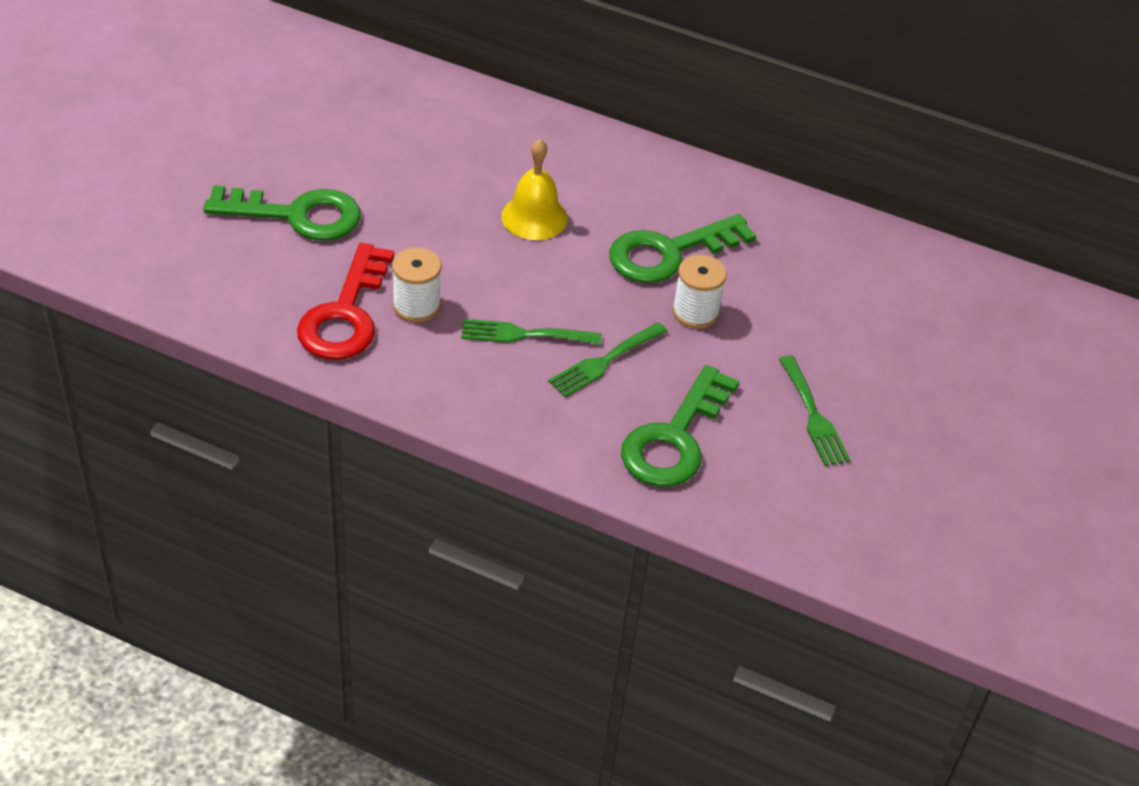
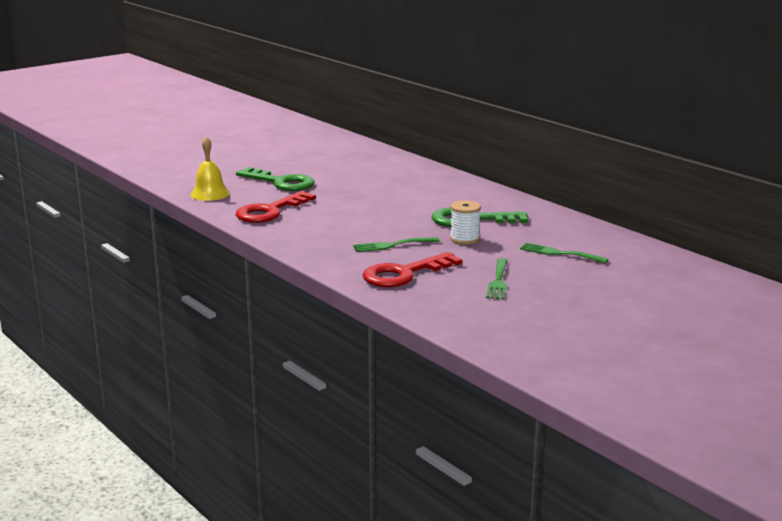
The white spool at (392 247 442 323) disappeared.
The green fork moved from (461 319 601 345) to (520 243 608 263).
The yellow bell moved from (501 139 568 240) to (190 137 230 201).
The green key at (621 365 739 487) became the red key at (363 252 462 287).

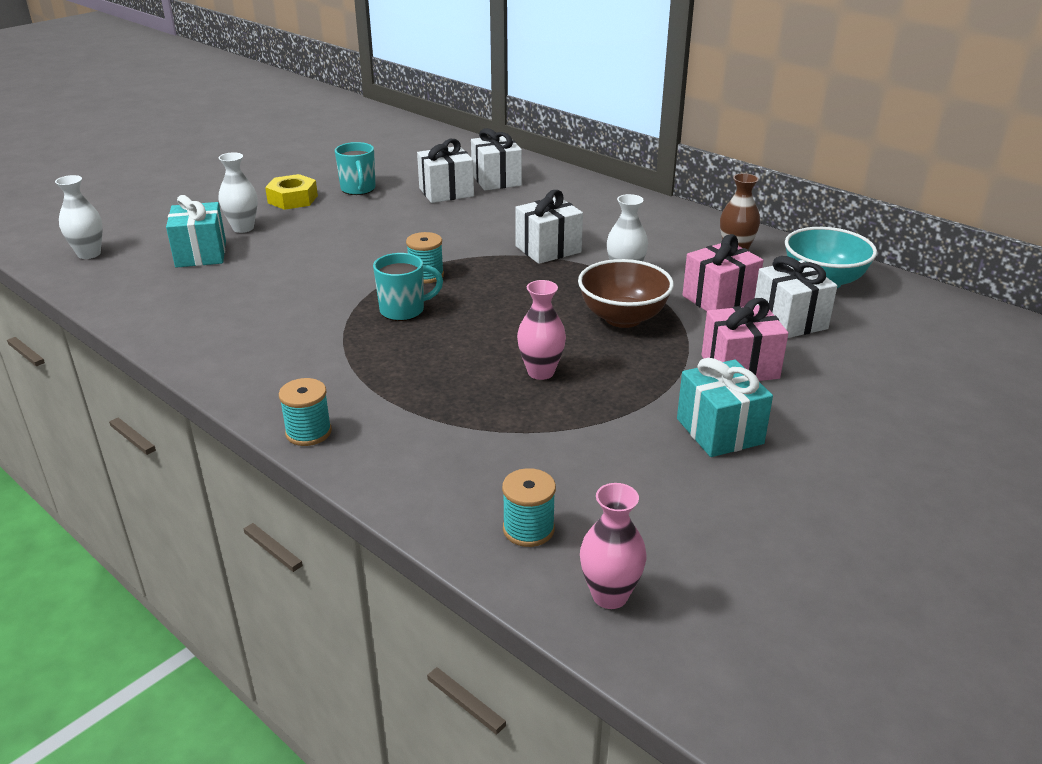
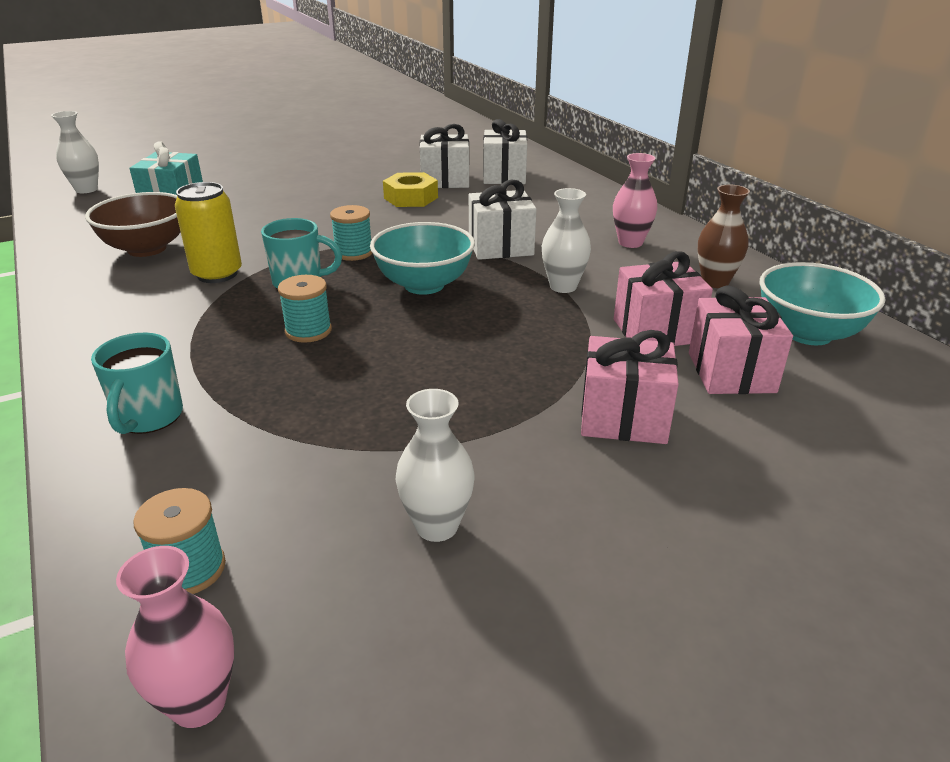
The white vase moved from (219 152 258 233) to (396 389 475 542).
The yellow nut moved from (265 174 318 210) to (383 172 438 207).
The turquoise spool moved from (279 378 332 446) to (278 275 332 343).
The turquoise mug moved from (335 142 376 195) to (91 333 183 434).
The pink vase moved from (517 280 566 380) to (613 153 657 248).
The brown bowl moved from (578 259 674 328) to (85 192 180 257).
The turquoise gift at (677 358 773 457) disappeared.
The white gift at (755 256 837 338) became the pink gift at (689 285 793 394).
The yellow can at (175 182 242 283) appeared.
The turquoise bowl at (370 222 475 295) appeared.

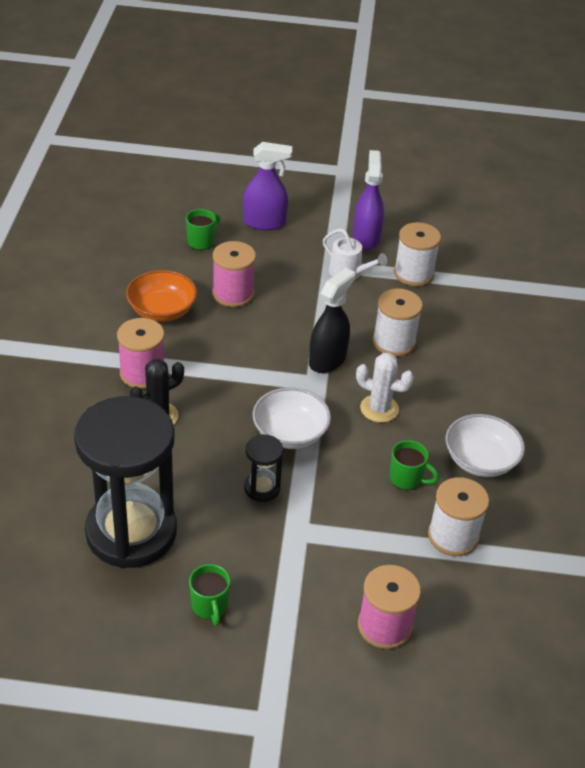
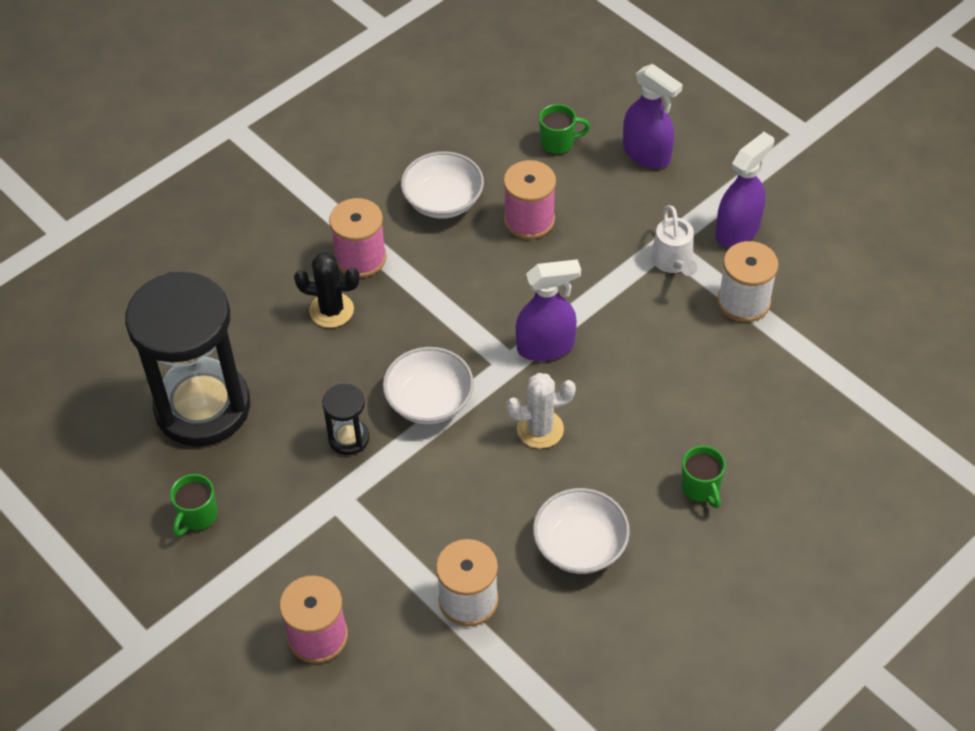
The orange bowl at (126 270 197 322) became the white bowl at (401 151 484 219).
The black spray bottle at (309 268 355 373) became the purple spray bottle at (516 259 581 361).
The white cactus at (356 353 414 423) turned 75 degrees counterclockwise.
The white spool at (373 288 423 357) disappeared.
The green mug moved from (390 440 439 490) to (681 446 726 508).

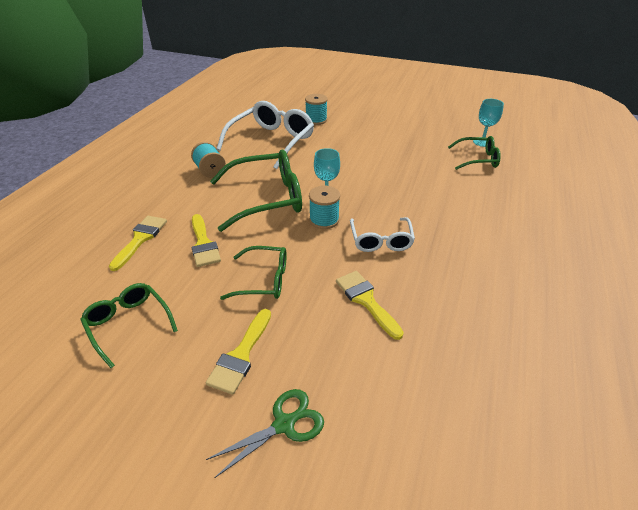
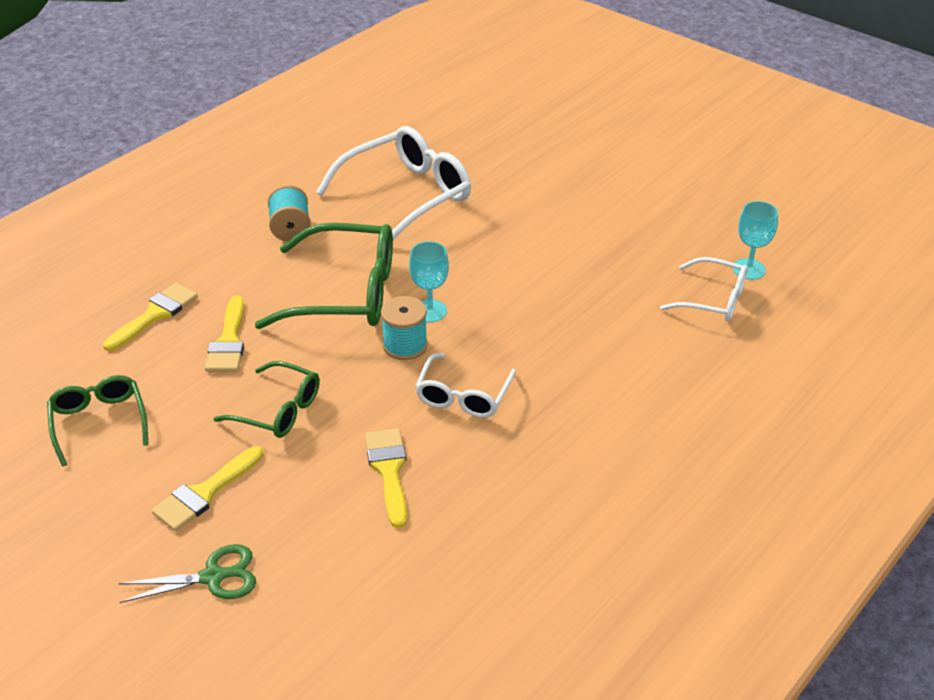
The turquoise spool at (305 94 328 125) disappeared.
The green glasses at (448 136 501 170) became the white glasses at (660 257 748 321).

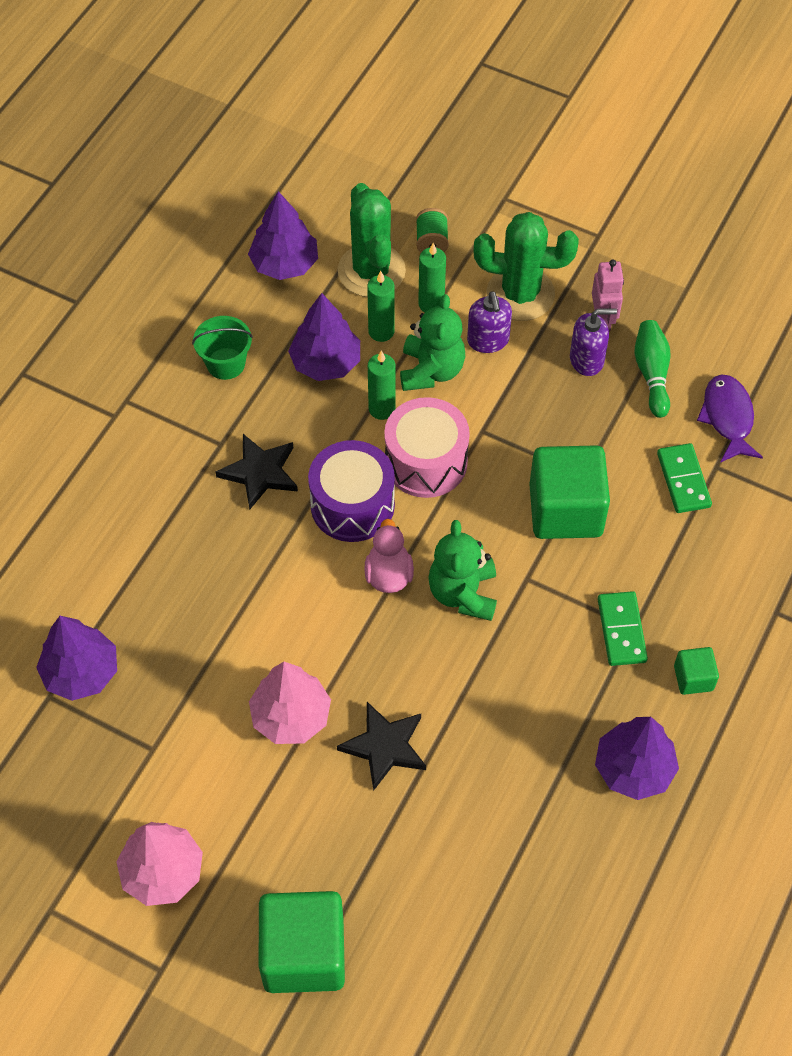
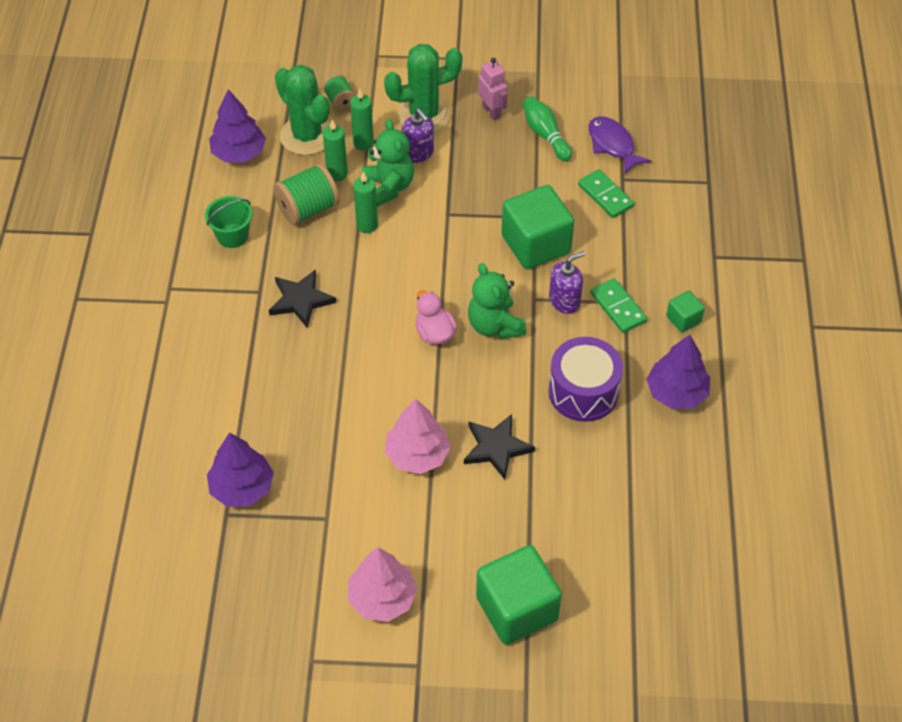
The purple tree at (288 293 360 381) was replaced by the green spool at (273 163 340 225).
The purple drum moved from (308 440 395 542) to (548 337 623 422).
The pink drum at (384 397 470 498) disappeared.
The purple soap dispenser moved from (570 308 617 376) to (549 251 585 314).

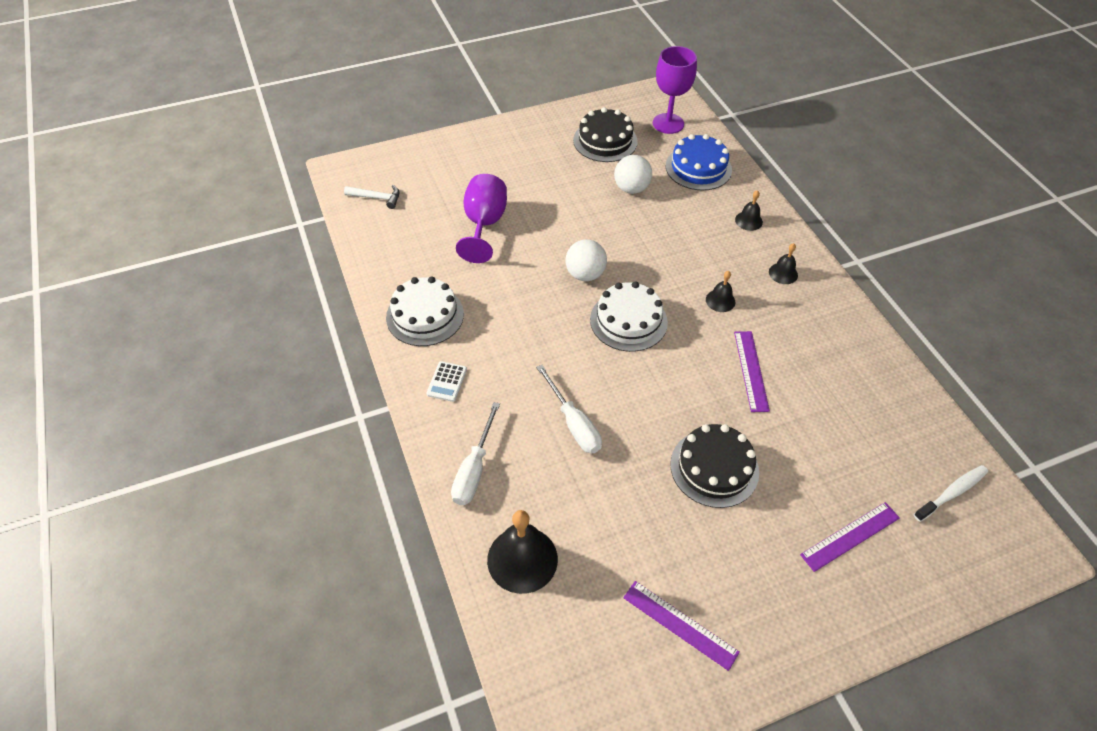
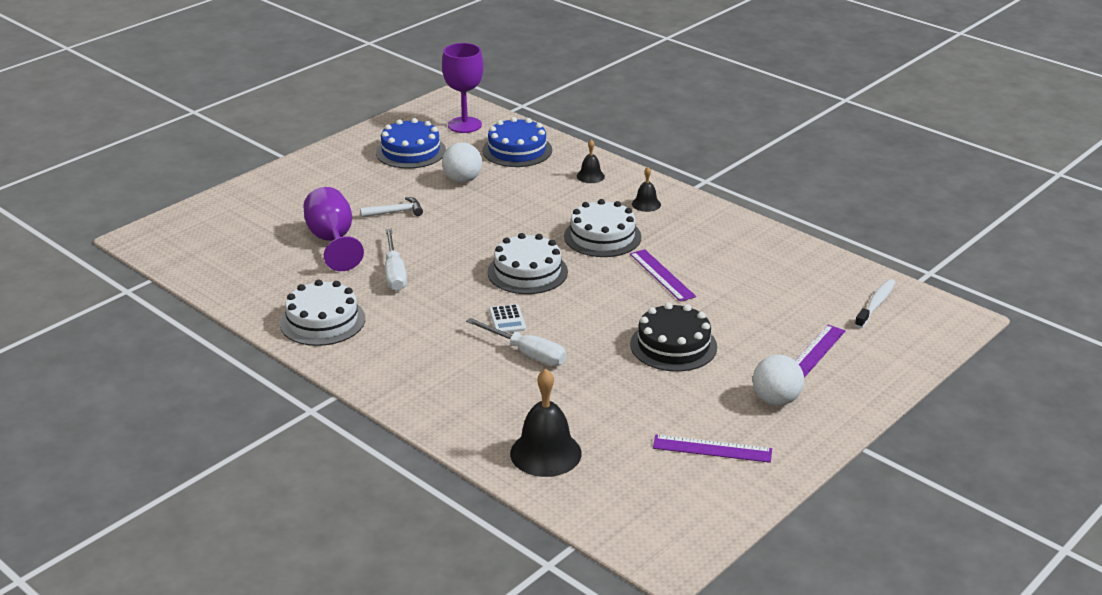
The white hammer moved from (344 185 400 209) to (360 197 423 218).
The white calculator moved from (426 361 467 402) to (489 304 526 333).
The white screwdriver moved from (451 402 500 505) to (385 229 407 291).
The white ball moved from (566 239 607 281) to (753 355 804 406).
The black cake at (573 107 638 162) became the blue cake at (376 118 446 169).
The black bell at (706 271 736 312) was replaced by the white cake at (564 199 641 257).

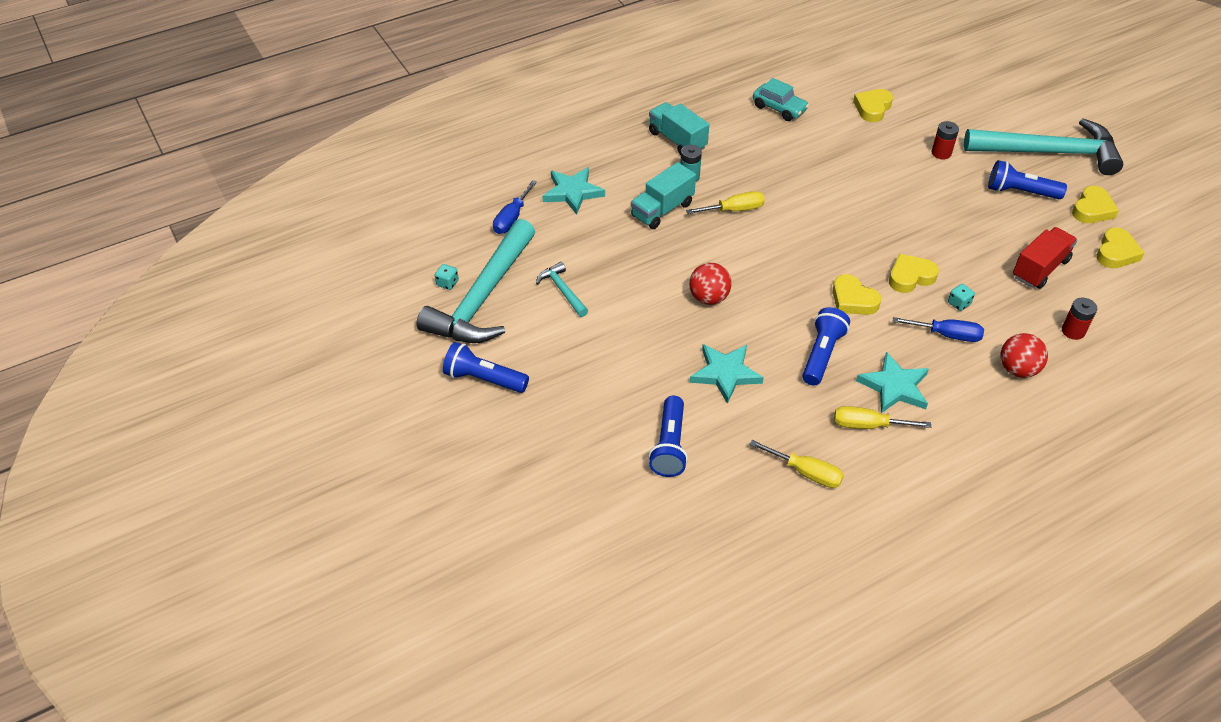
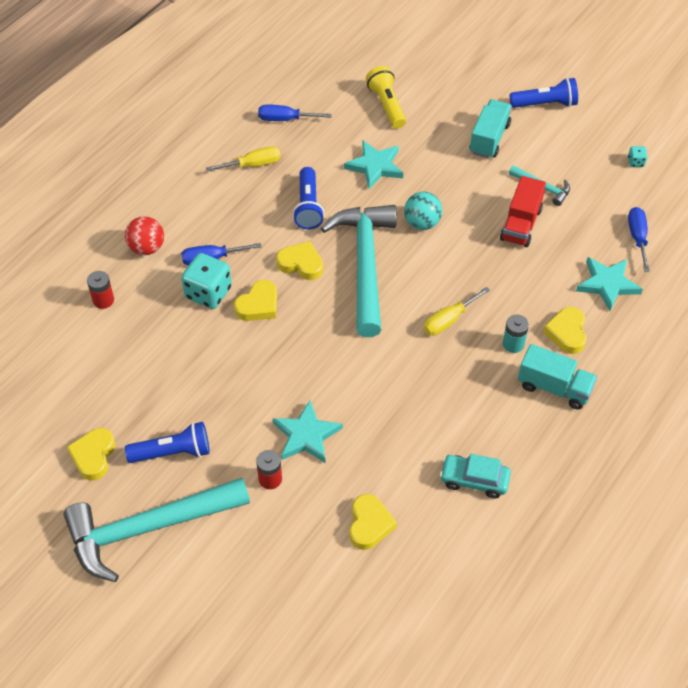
The turquoise hammer moved from (416 219 535 343) to (321 205 397 337).
The turquoise truck moved from (631 162 696 229) to (469 99 512 158).
The blue flashlight at (648 396 688 477) became the yellow flashlight at (366 66 406 128).
The red ball at (689 263 732 305) became the turquoise ball at (404 192 442 230).
The yellow screwdriver at (749 440 844 488) became the blue screwdriver at (258 105 332 121).
The turquoise star moved from (856 352 929 413) to (273 401 343 464).
The turquoise dice at (948 284 975 311) changed to 2.19 times the size.
The red truck moved from (1013 227 1078 289) to (500 176 546 247).
The yellow heart moved from (1096 228 1145 268) to (543 307 587 354).

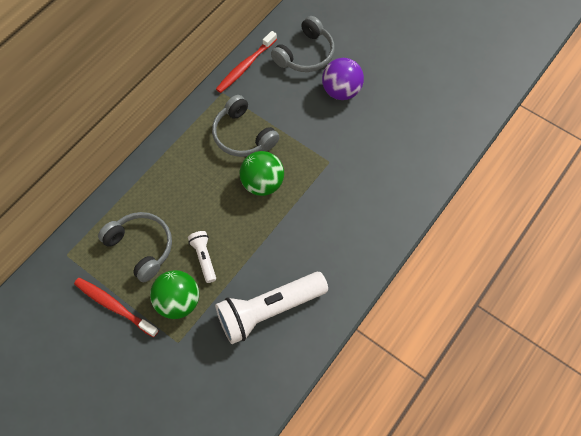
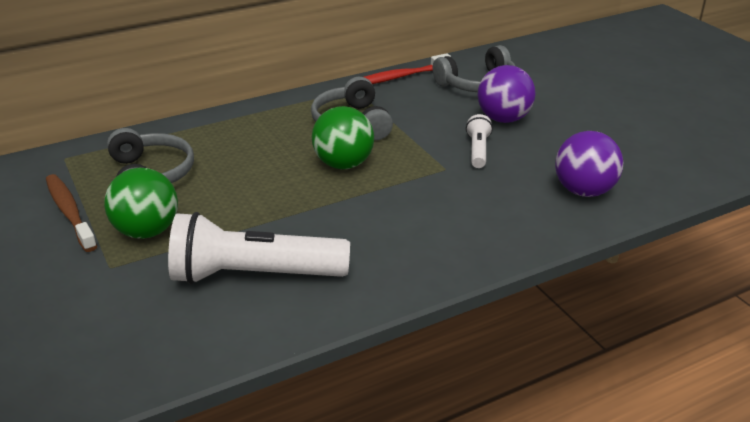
The red toothbrush at (74 278 159 337) became the brown toothbrush at (46 174 97 252).
The white flashlight moved from (188 231 216 283) to (466 114 493 168).
The purple ball at (555 131 623 197) appeared.

